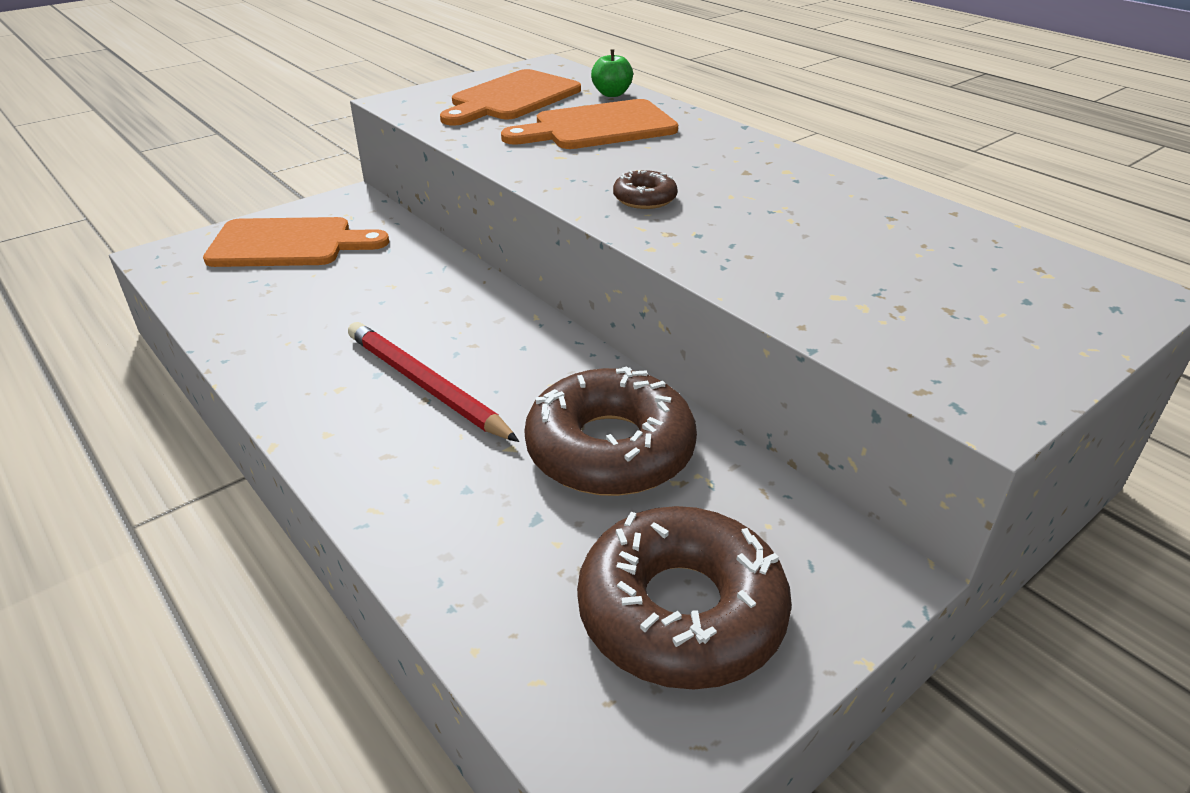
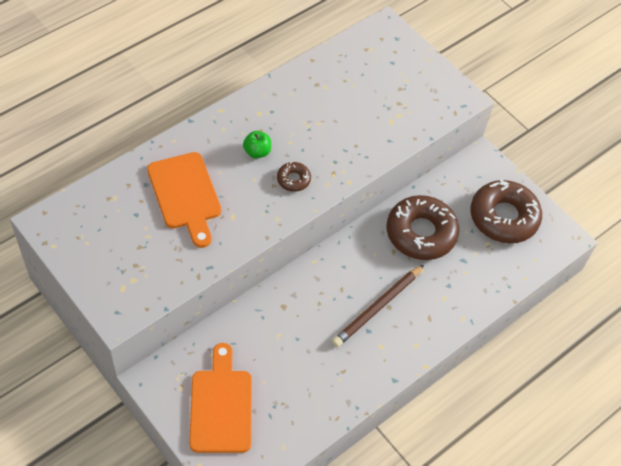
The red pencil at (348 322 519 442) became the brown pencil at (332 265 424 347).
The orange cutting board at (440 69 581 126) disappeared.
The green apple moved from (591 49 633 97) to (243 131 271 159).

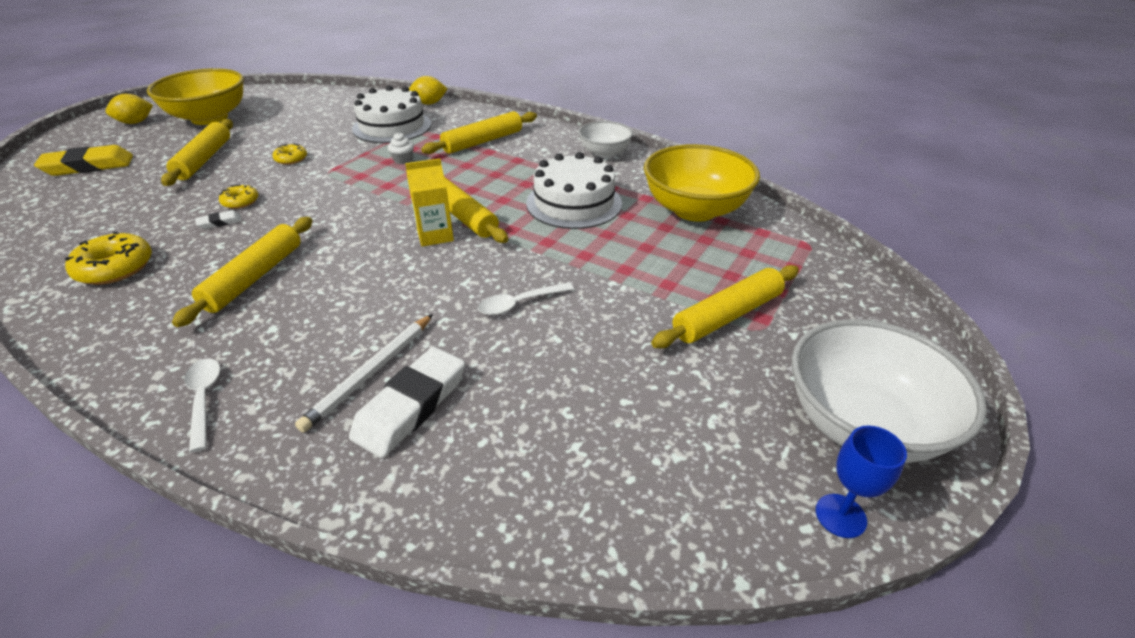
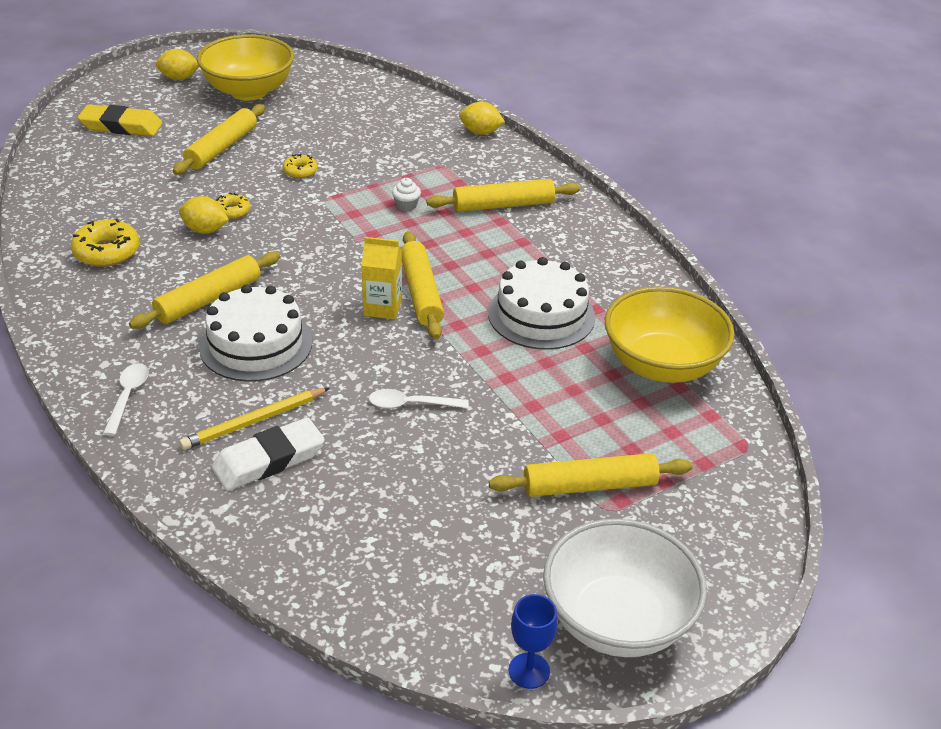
The white eraser at (195 210 242 229) was replaced by the yellow lemon at (179 196 229 234).
The white pencil at (295 314 433 433) became the yellow pencil at (179 388 330 450).
The white cake moved from (352 85 431 143) to (199 284 312 382).
The white bowl at (578 121 633 158) disappeared.

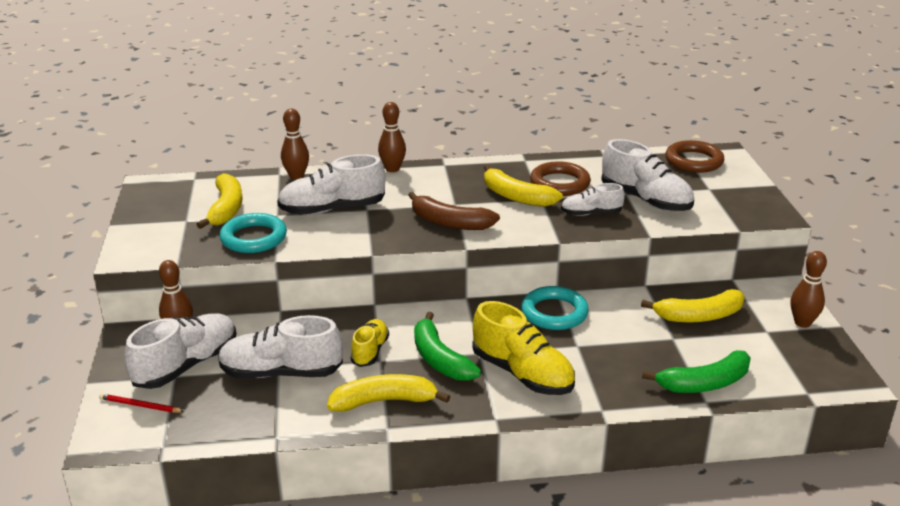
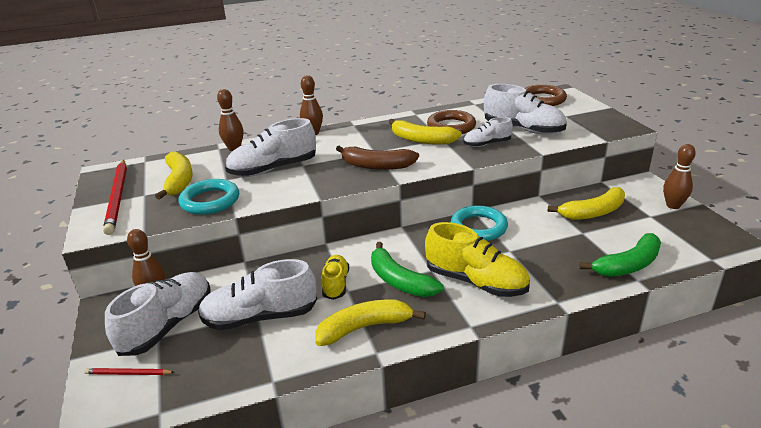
The red pencil at (103 160 127 235) appeared.

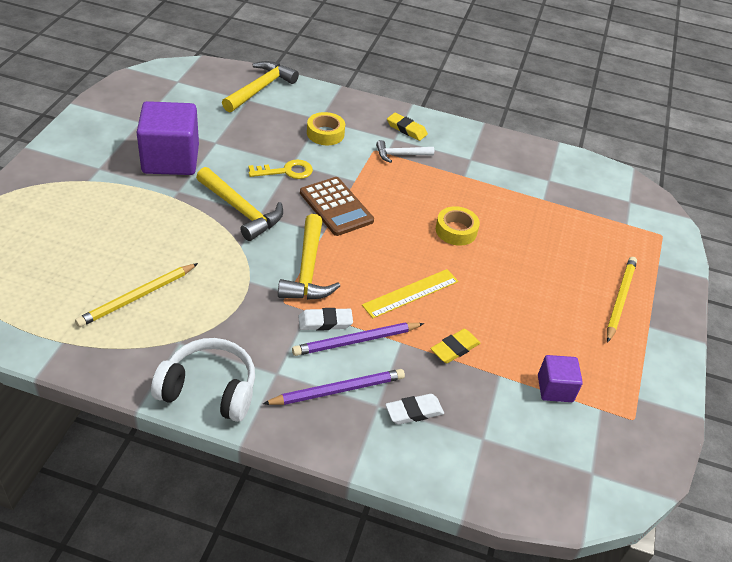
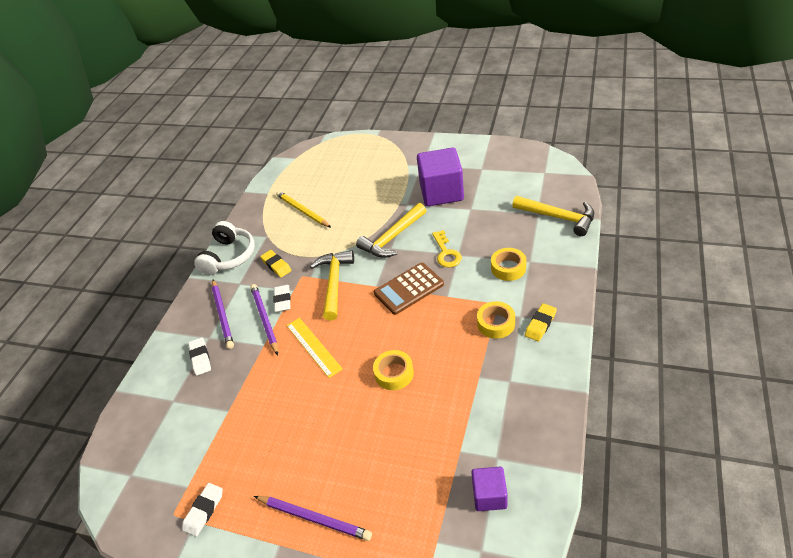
The yellow hammer at (278 214 340 300) turned 90 degrees clockwise.
The white hammer at (376 140 434 163) was replaced by the yellow tape at (477 301 515 339).
The yellow eraser moved from (430 329 480 363) to (260 250 292 277).
The purple cube moved from (538 355 583 402) to (472 467 507 511).
The yellow pencil at (607 257 637 343) became the purple pencil at (254 496 372 541).
The white eraser at (182 483 223 537) appeared.

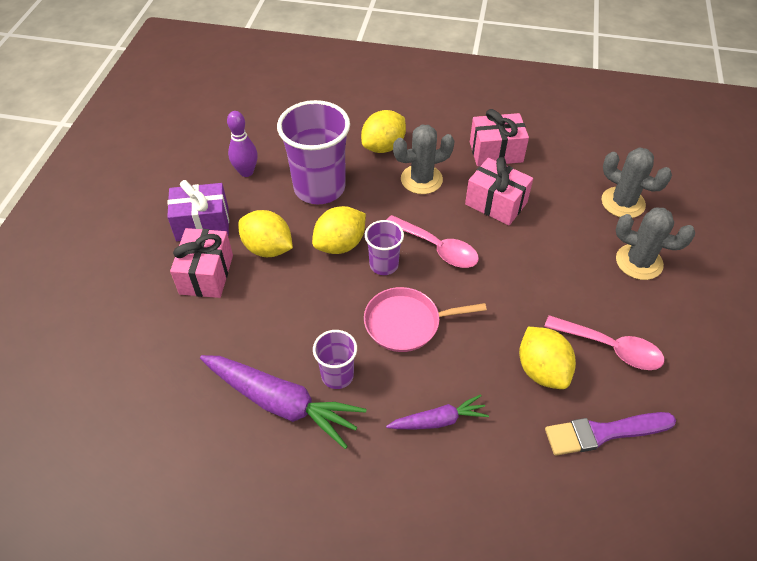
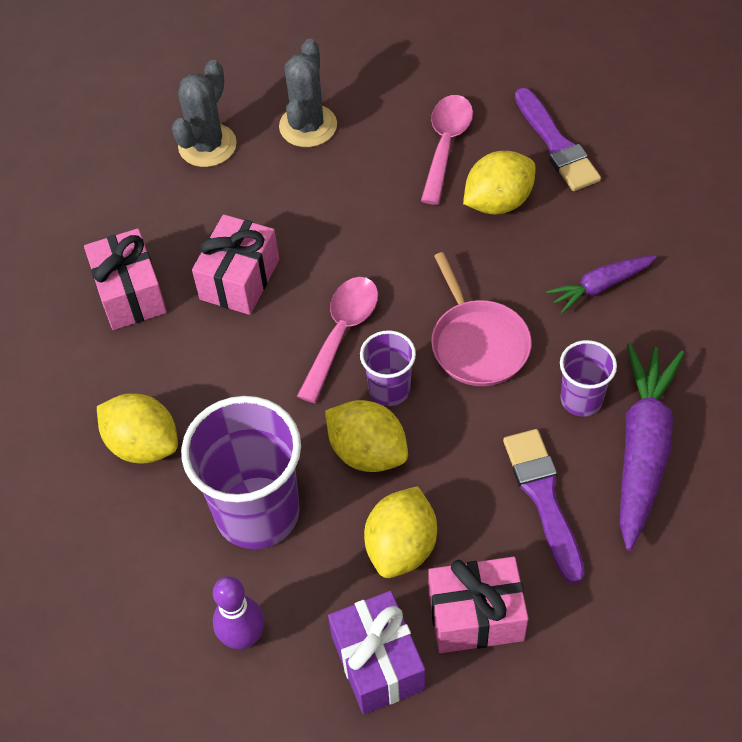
The purple carrot at (386 394 489 429) turned 90 degrees counterclockwise.
The grey cactus at (393 125 455 194) disappeared.
The purple brush at (503 429 585 584) appeared.

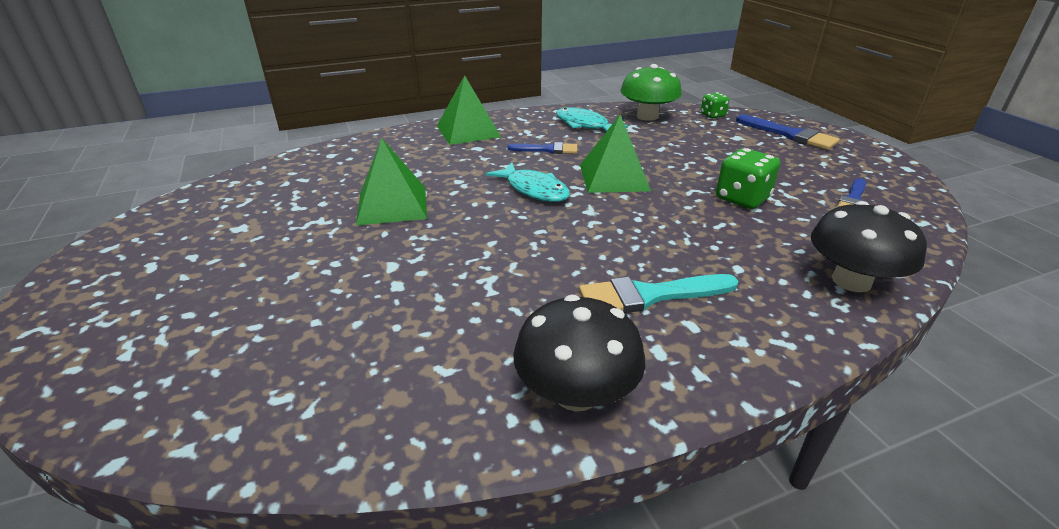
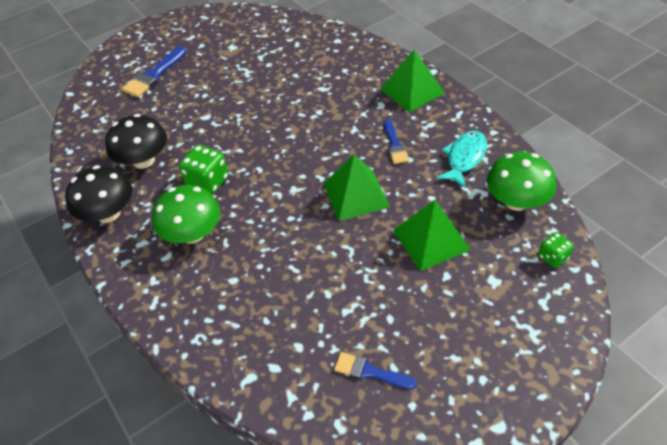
The green pyramid moved from (356 138 427 225) to (393 200 471 271).
The turquoise fish at (486 163 570 202) disappeared.
The turquoise brush at (579 274 738 313) was replaced by the green mushroom at (152 185 220 244).
The green dice moved from (716 148 780 209) to (179 145 228 194).
The blue brush moved from (736 114 840 150) to (122 46 187 97).
The black mushroom moved from (811 201 927 292) to (105 114 167 169).

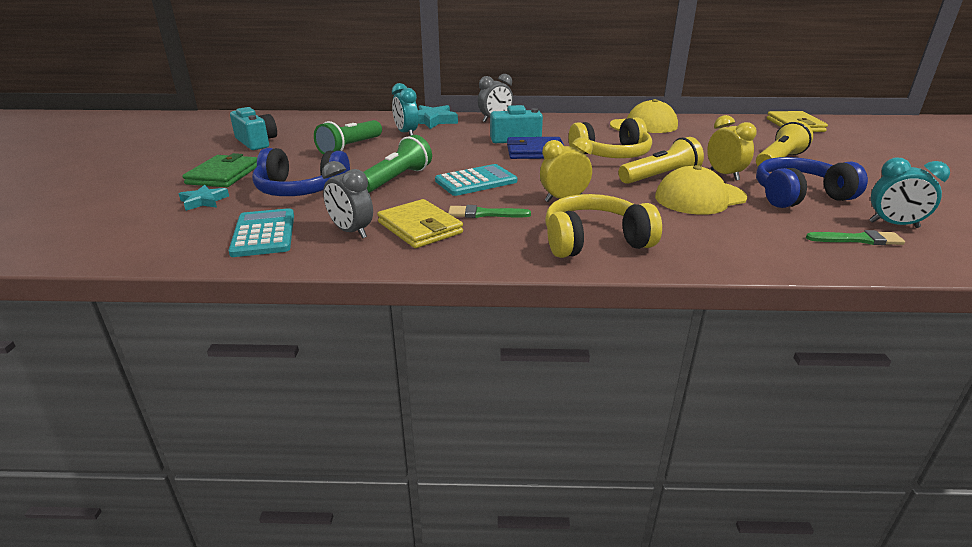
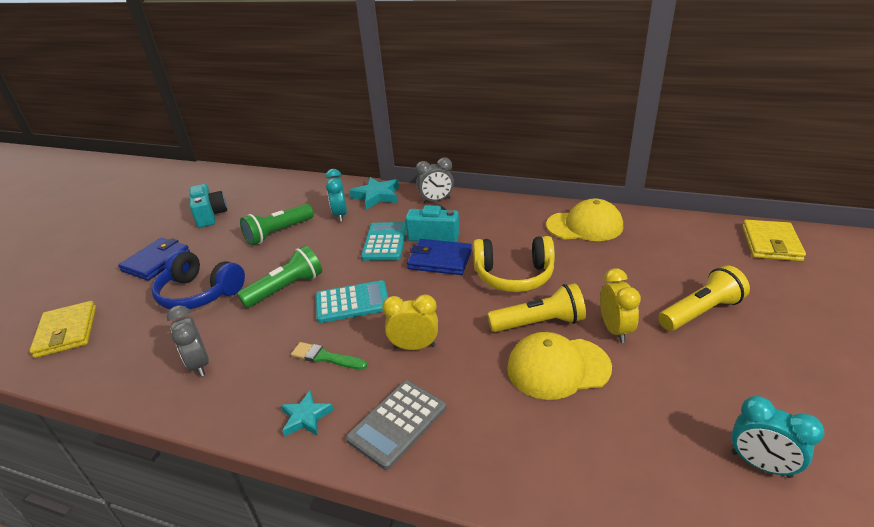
The turquoise star moved from (179 185 229 211) to (281 391 333 437).
The green wallet at (182 153 257 187) became the blue wallet at (118 238 190 281).
The turquoise calculator moved from (228 208 294 257) to (361 222 407 261).
The yellow wallet moved from (377 199 463 248) to (29 301 96 358).
The yellow headphones at (545 194 662 258) was replaced by the grey calculator at (346 380 446 470).
The blue headphones at (756 157 868 208) disappeared.
The green brush at (806 230 905 245) disappeared.

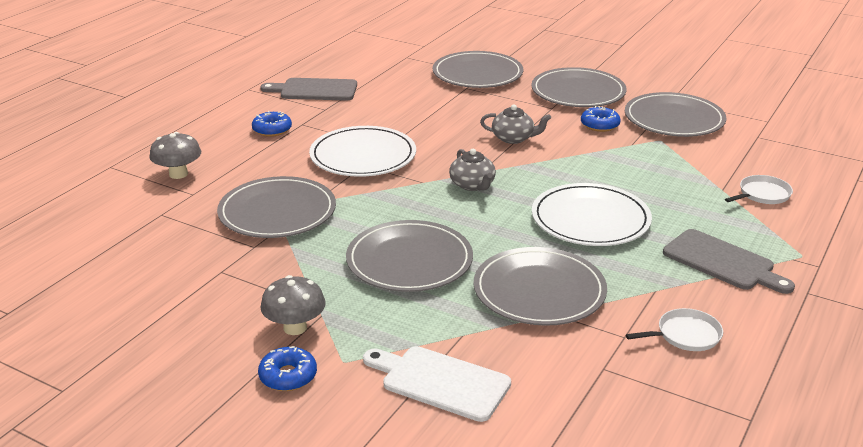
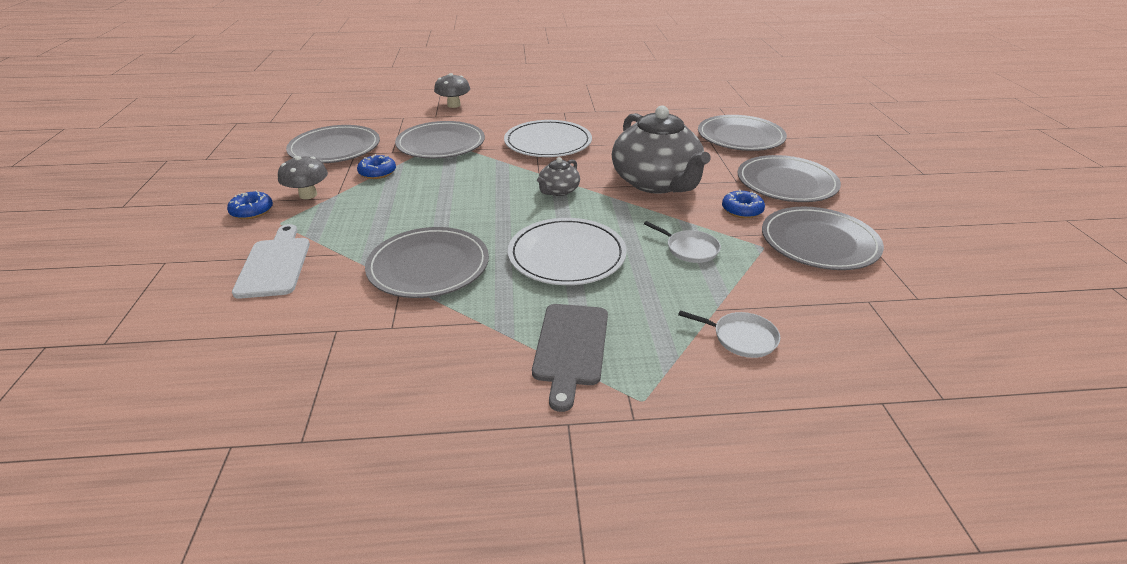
The blue donut moved from (252 111 292 137) to (357 154 396 179).
The grey cutting board at (260 78 357 101) disappeared.
The grey plate moved from (346 220 473 292) to (286 125 380 163).
The grey teapot at (480 105 551 144) changed to 2.22 times the size.
The white pan moved from (626 308 723 351) to (644 221 721 263).

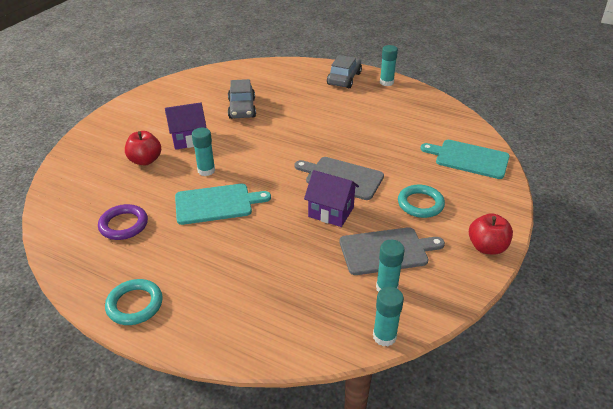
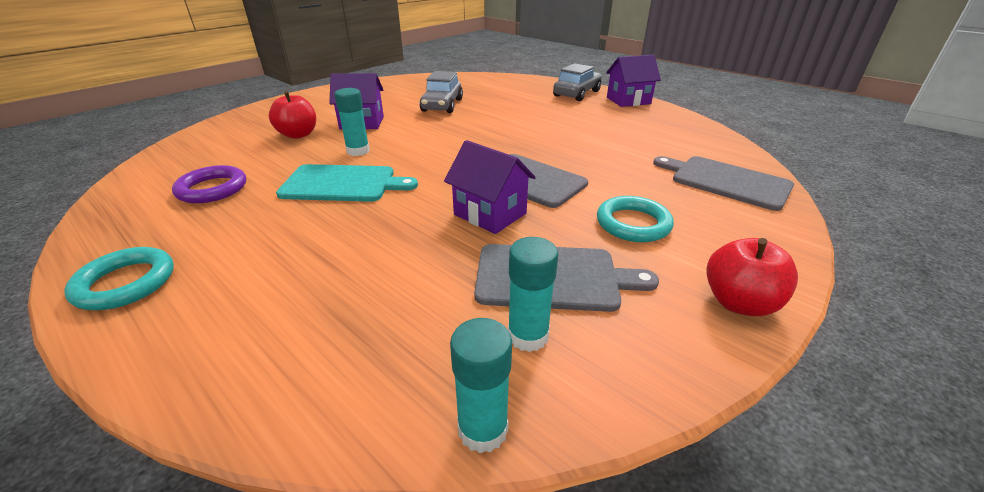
The turquoise glue stick at (380 45 398 86) was replaced by the purple house at (606 55 661 107).
The turquoise cutting board at (421 140 510 179) became the grey cutting board at (653 156 794 211).

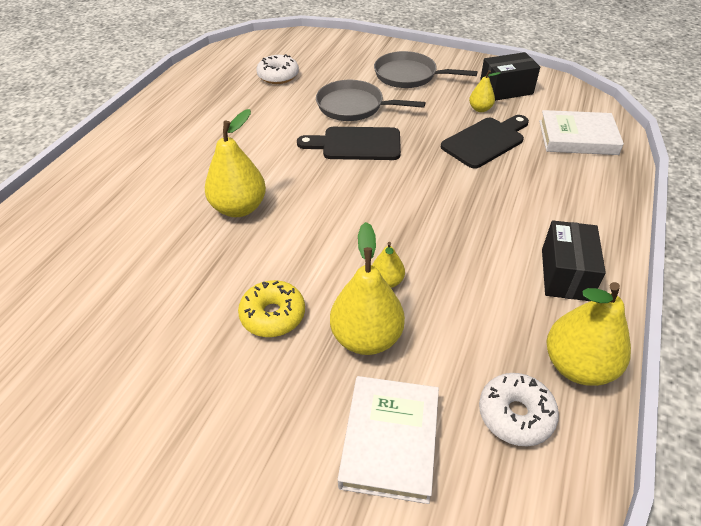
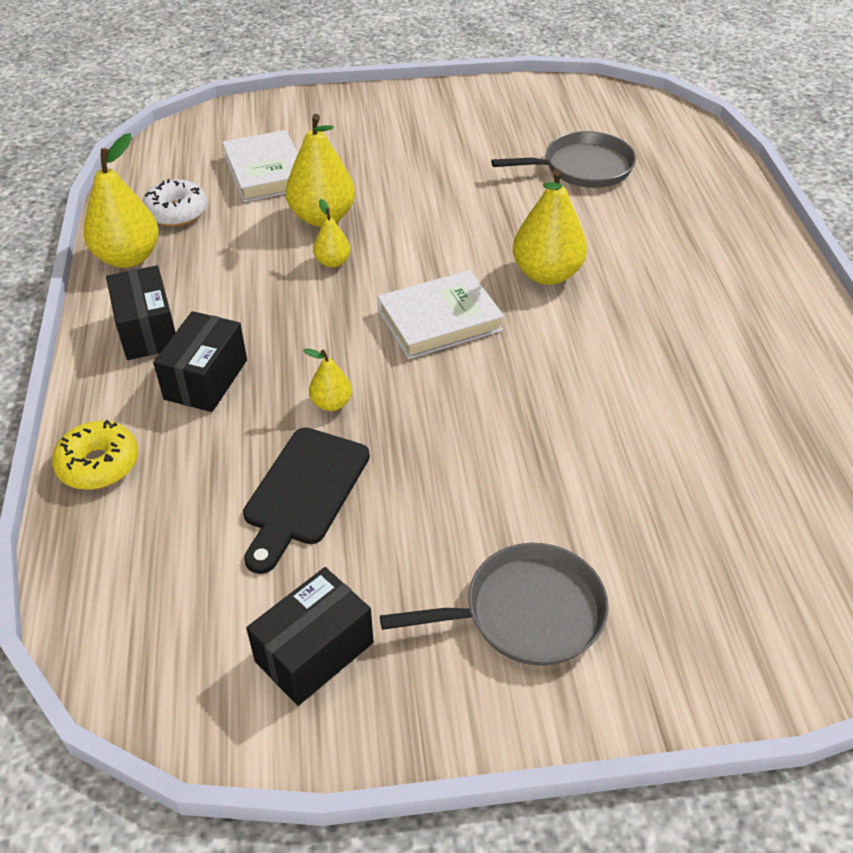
The yellow donut moved from (238 280 305 337) to (52 420 139 490).
The white donut at (256 54 299 84) disappeared.
The black cutting board at (297 127 401 160) disappeared.
The grey pan moved from (316 80 425 121) to (491 131 636 188).
The yellow pear moved from (469 70 500 112) to (303 348 352 411).
The white book moved from (539 110 624 155) to (377 270 504 359).
The black box at (153 311 247 412) appeared.

